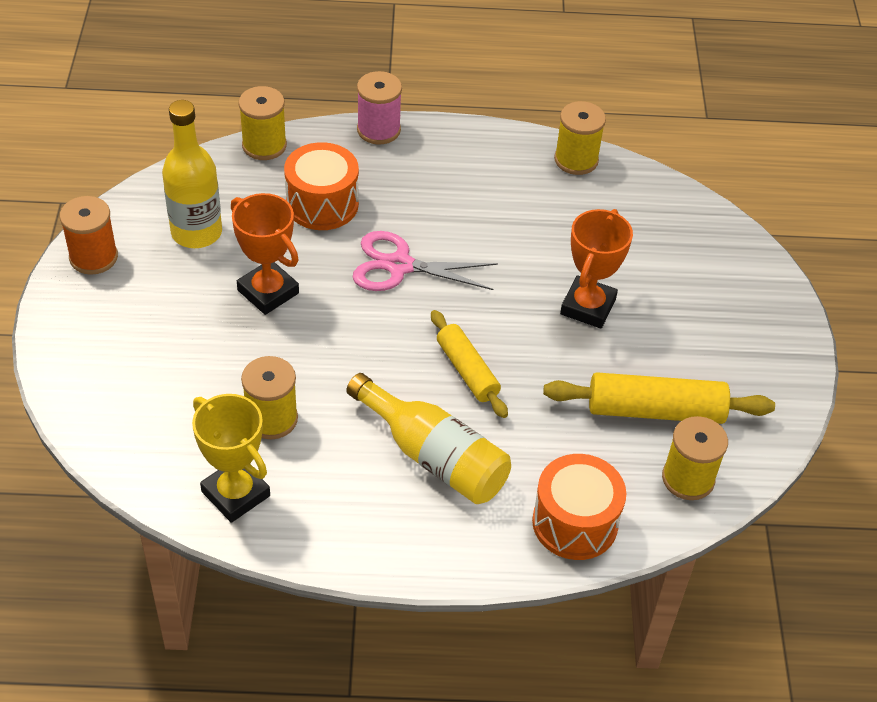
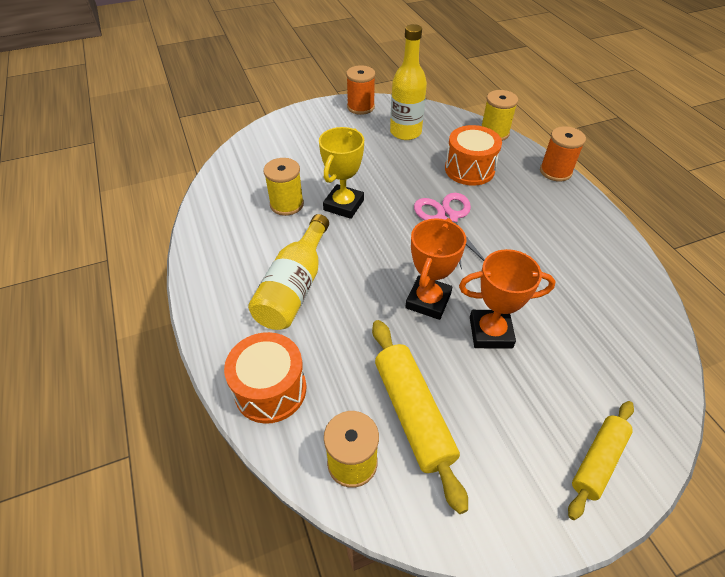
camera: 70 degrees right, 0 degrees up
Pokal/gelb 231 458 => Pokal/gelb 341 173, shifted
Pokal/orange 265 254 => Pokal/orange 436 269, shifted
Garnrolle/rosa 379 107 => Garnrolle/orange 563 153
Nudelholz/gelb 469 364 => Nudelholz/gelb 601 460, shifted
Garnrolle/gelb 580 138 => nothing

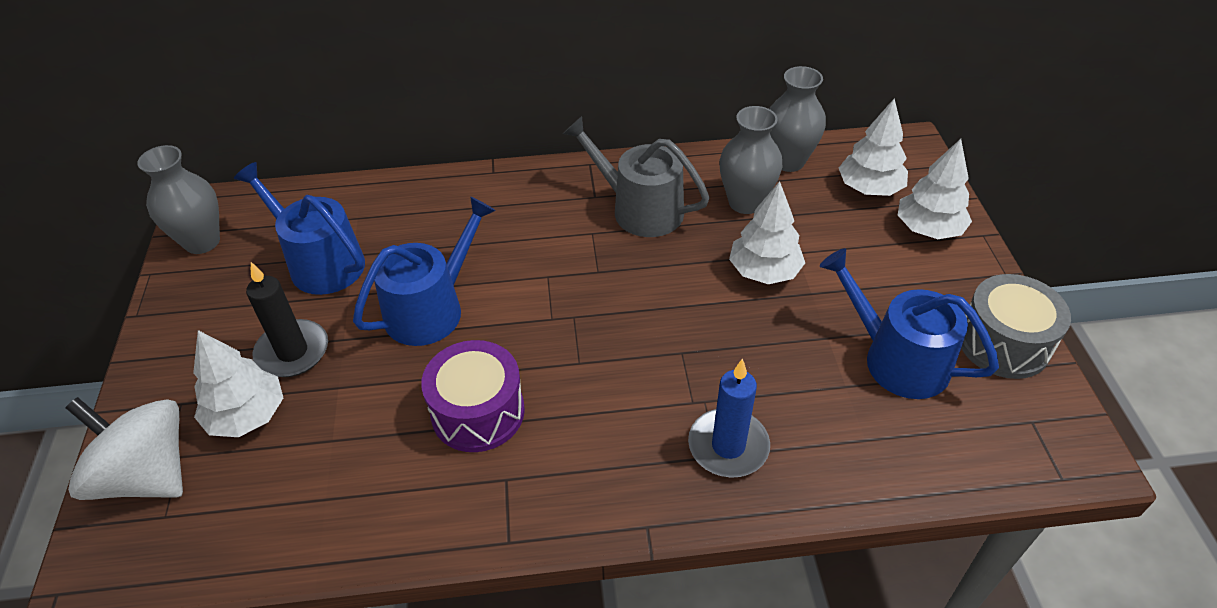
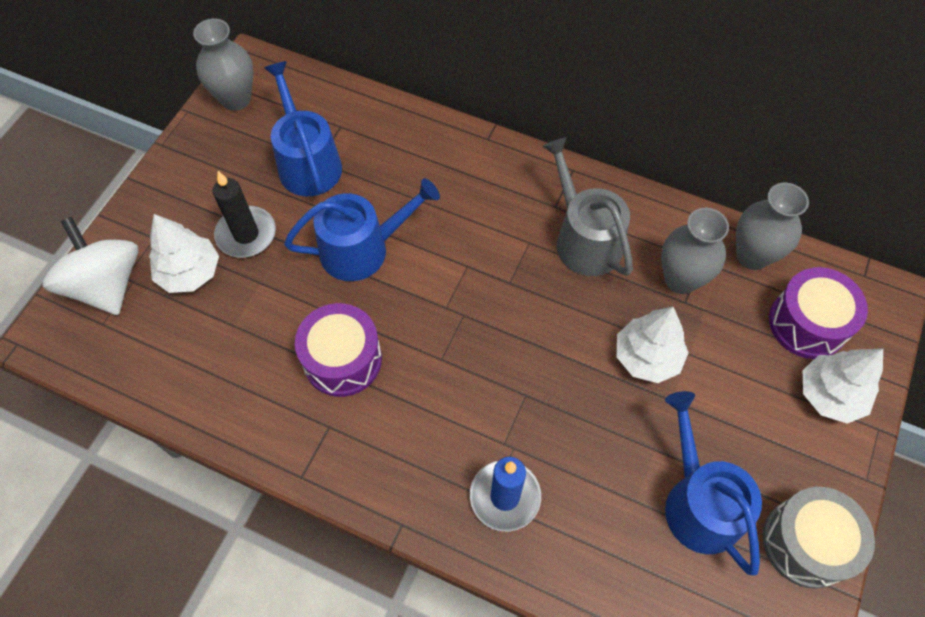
camera: 30 degrees right, 15 degrees up
Baum/weiß 873 147 => Trommel/lila 818 313

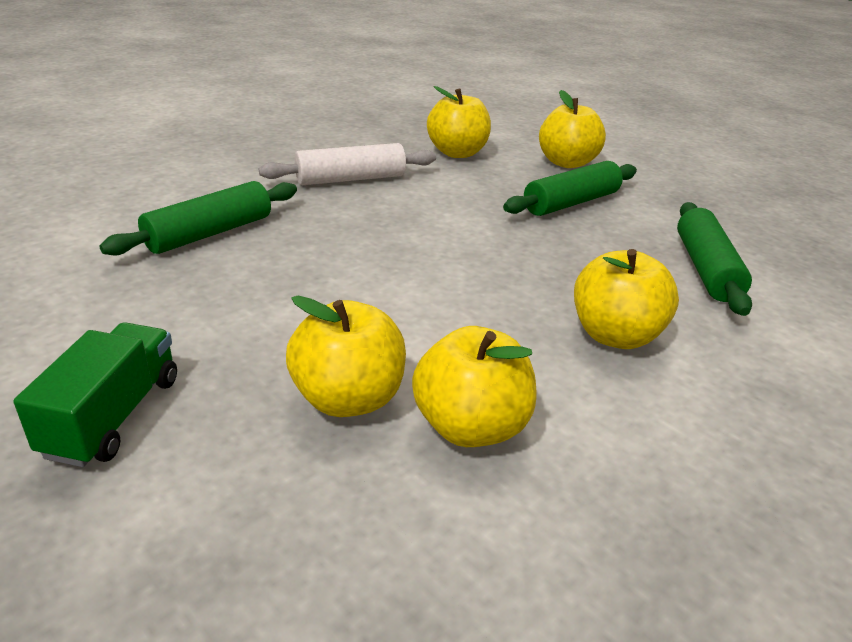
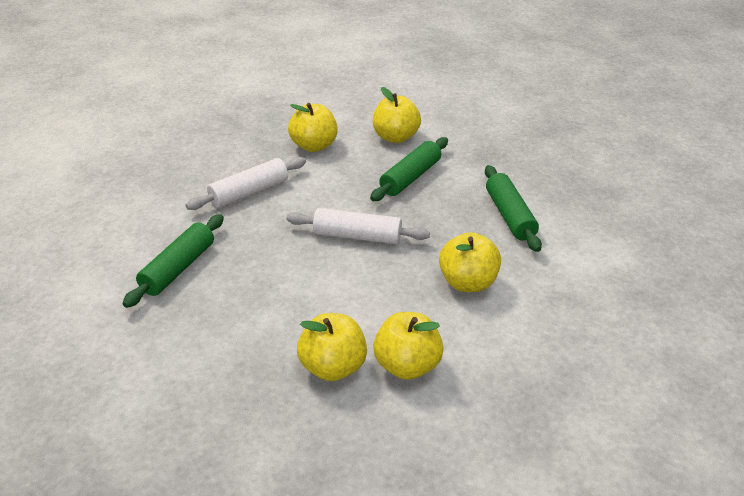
camera: 15 degrees left, 5 degrees up
nothing => Nudelholz/weiß 358 226
Lastwagen/grün 95 394 => nothing

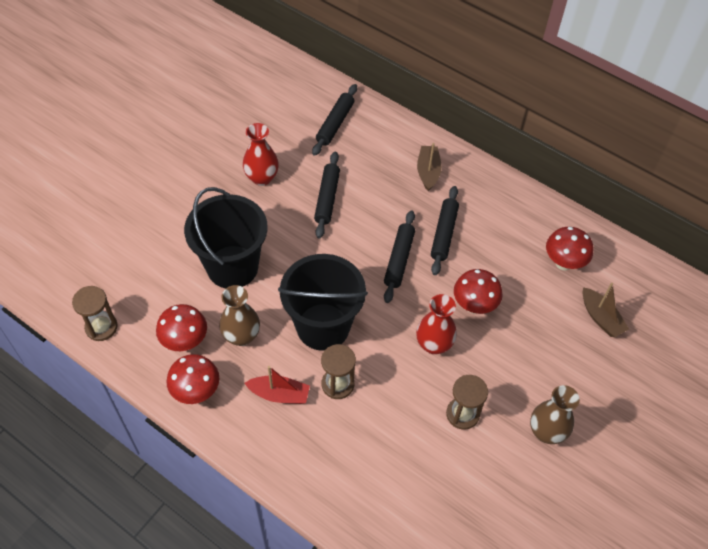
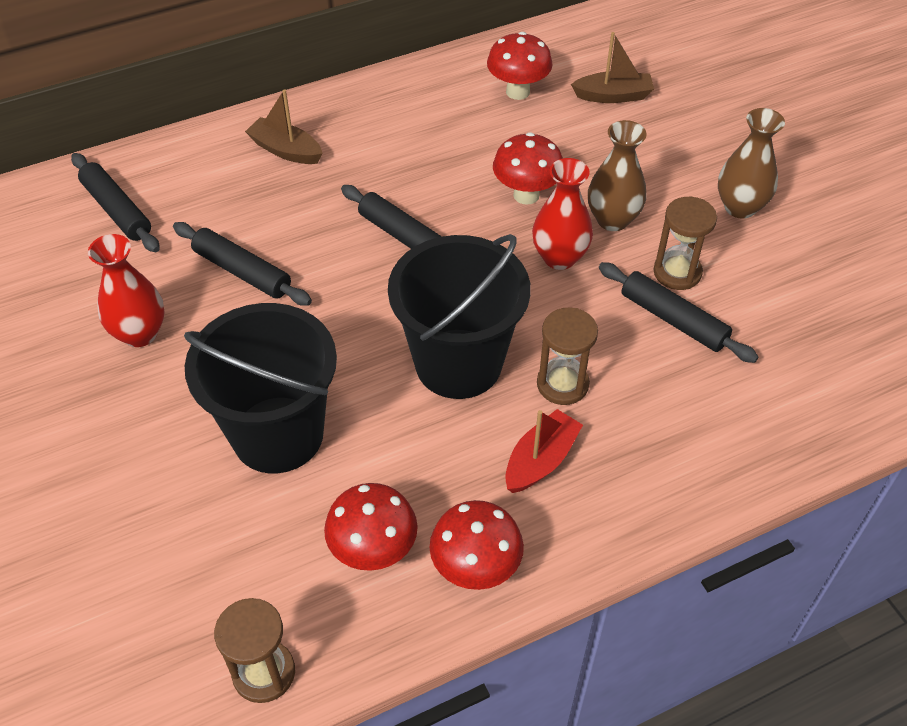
camera: 60 degrees left, 5 degrees down
Vase/braun 239 315 => Vase/braun 617 175, shifted
Nudelholz/schwarz 445 230 => Nudelholz/schwarz 678 312, shifted

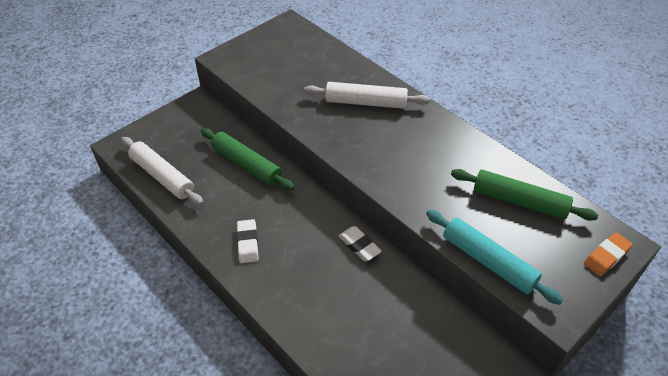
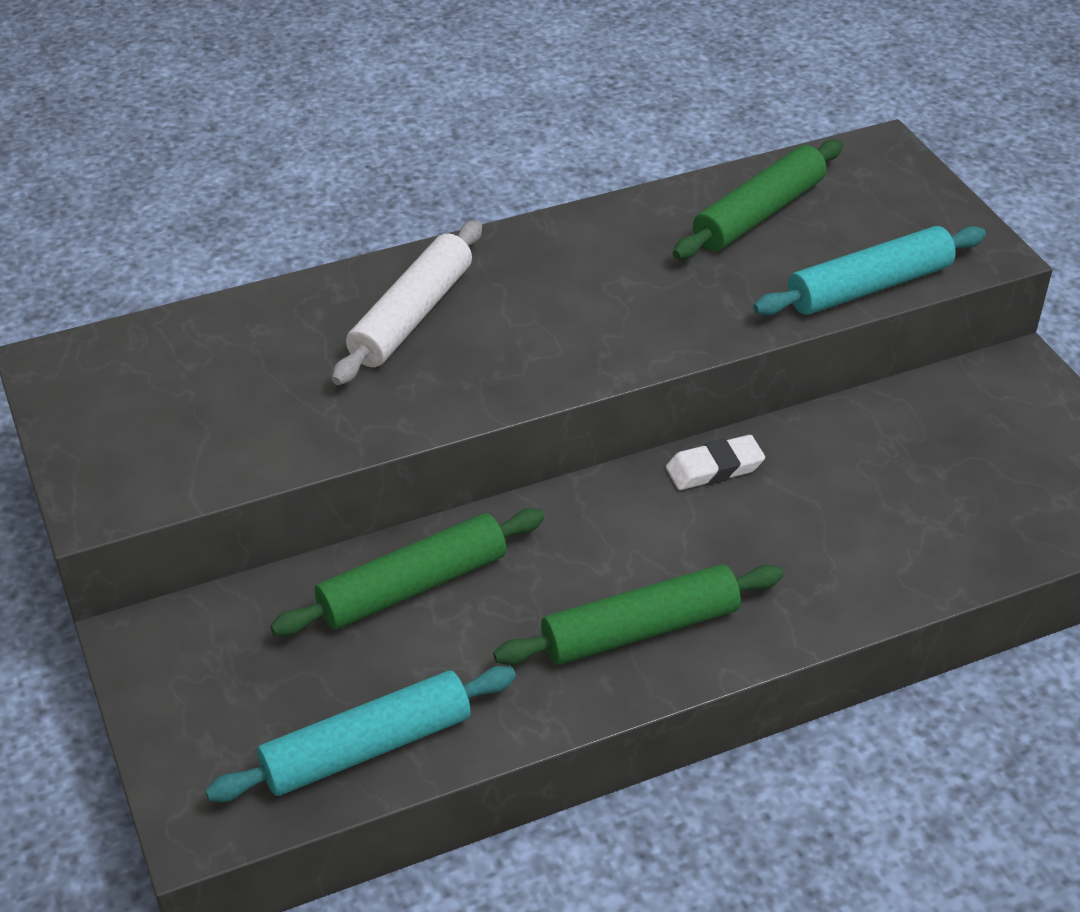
camera: 70 degrees left, 5 degrees down
Nudelholz/weiß 162 171 => Nudelholz/türkis 360 734
Radiergummi/weiß 248 241 => Nudelholz/grün 638 614
Radiergummi/orange 608 254 => nothing

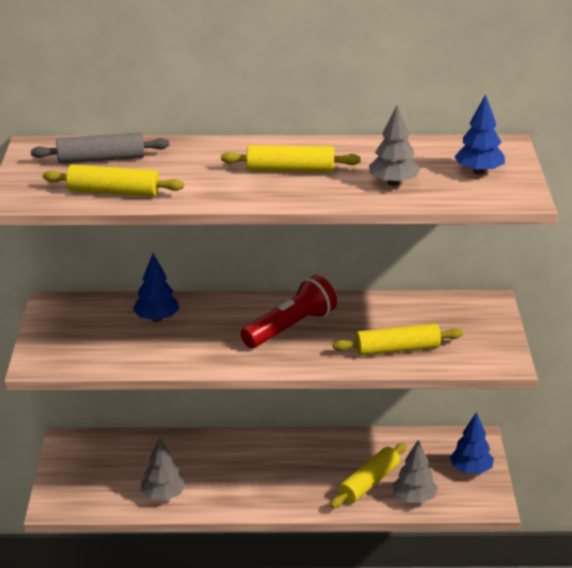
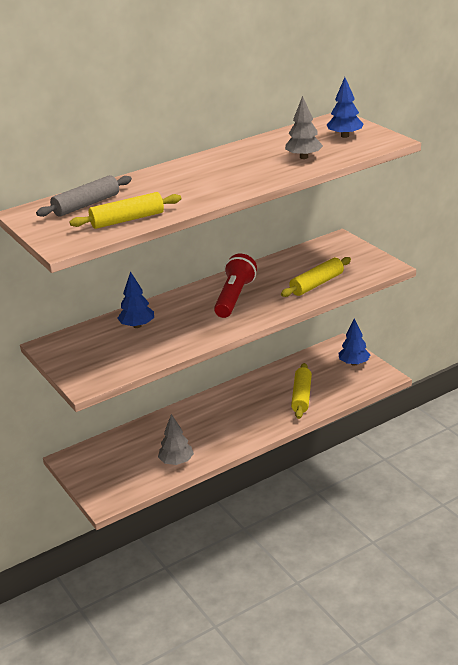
camera: 30 degrees left, 0 degrees up
Nudelholz/gelb 291 158 => nothing
Baum/grau 415 471 => nothing

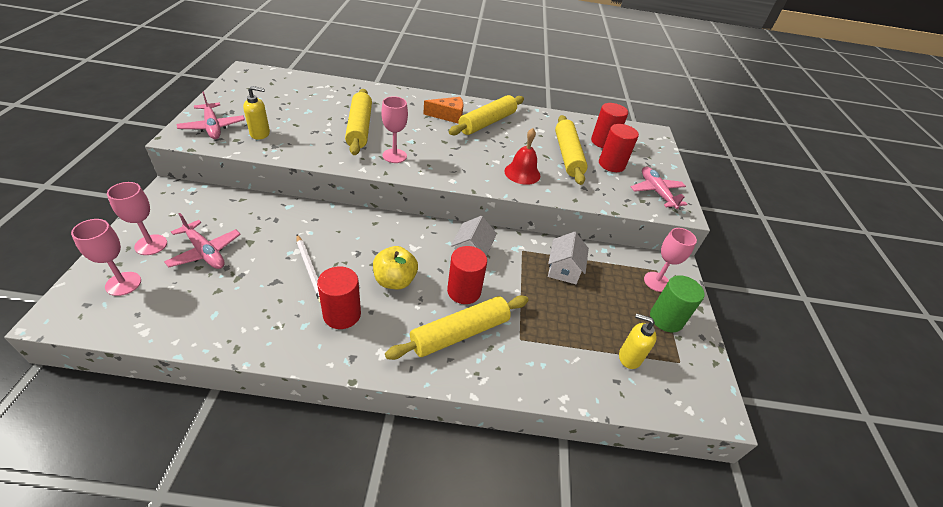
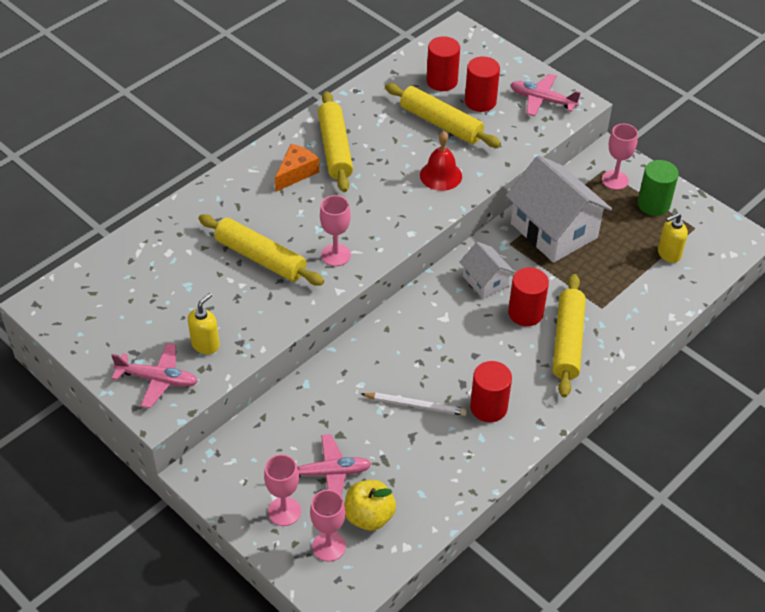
camera: 45 degrees left, 5 degrees up
Apfel/gelb 395 267 => Apfel/gelb 370 505, shifted
Haus/weiß 568 258 => Haus/weiß 559 209, x1.94

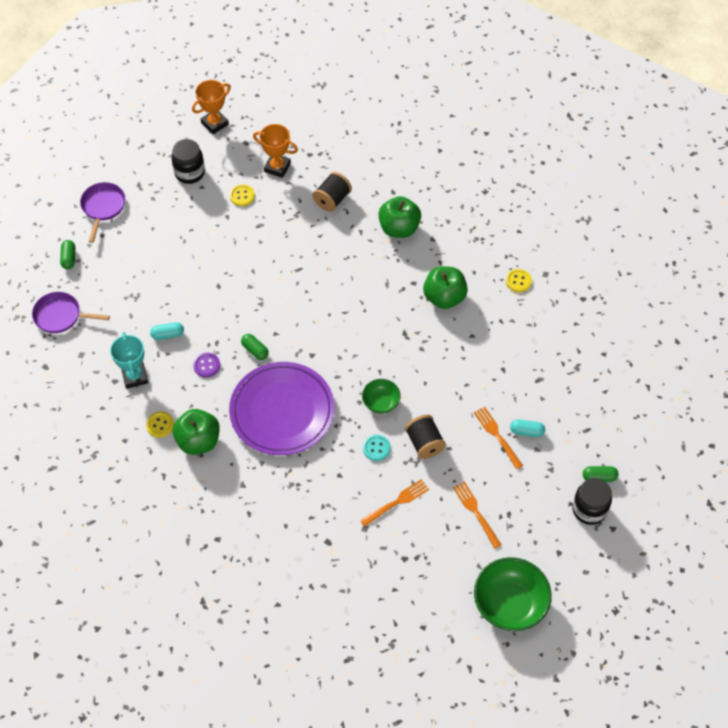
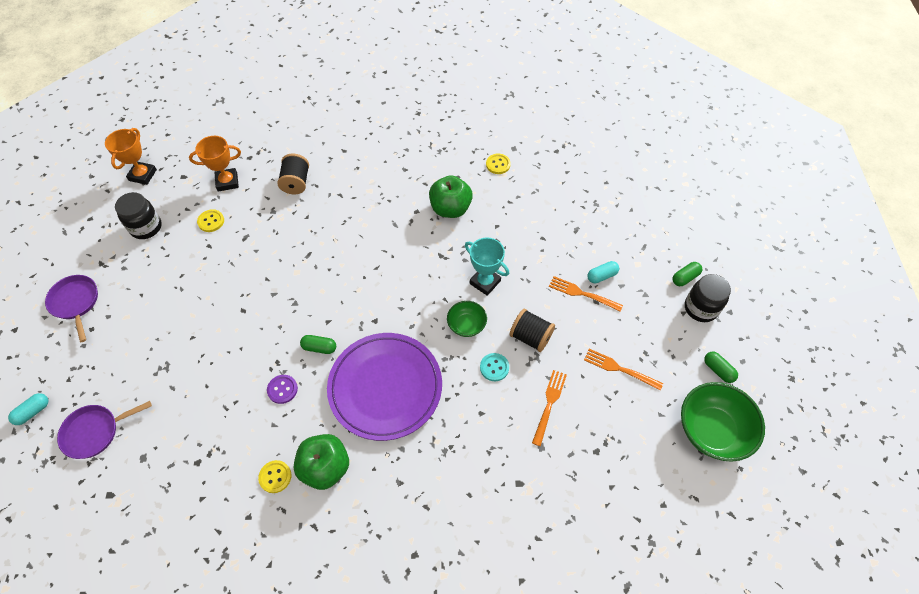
camera: 35 degrees left, 0 degrees up
Kapsel/türkis 167 331 => Kapsel/türkis 28 409, shifted
Pokal/türkis 129 360 => Pokal/türkis 487 266, shifted
Kapsel/grün 67 254 => Kapsel/grün 721 367, shifted
Apfel/grün 399 217 => nothing

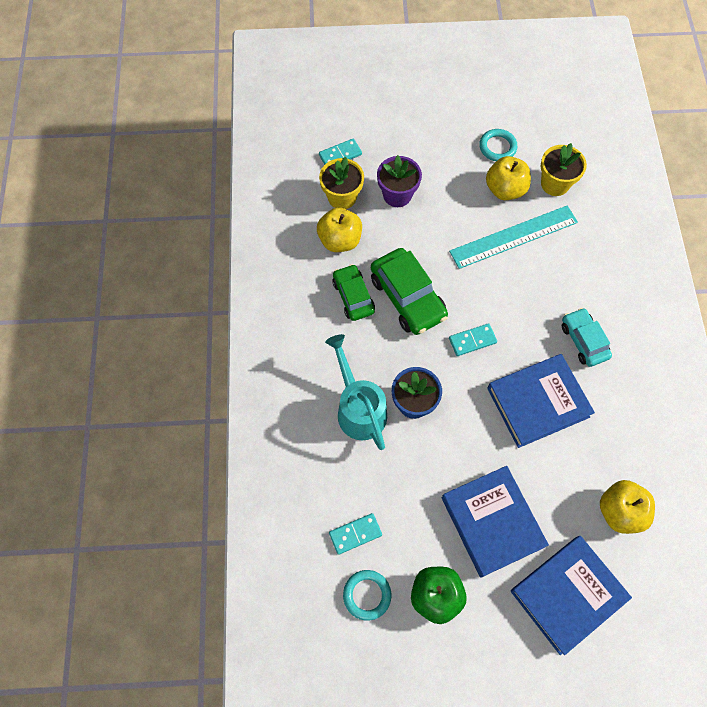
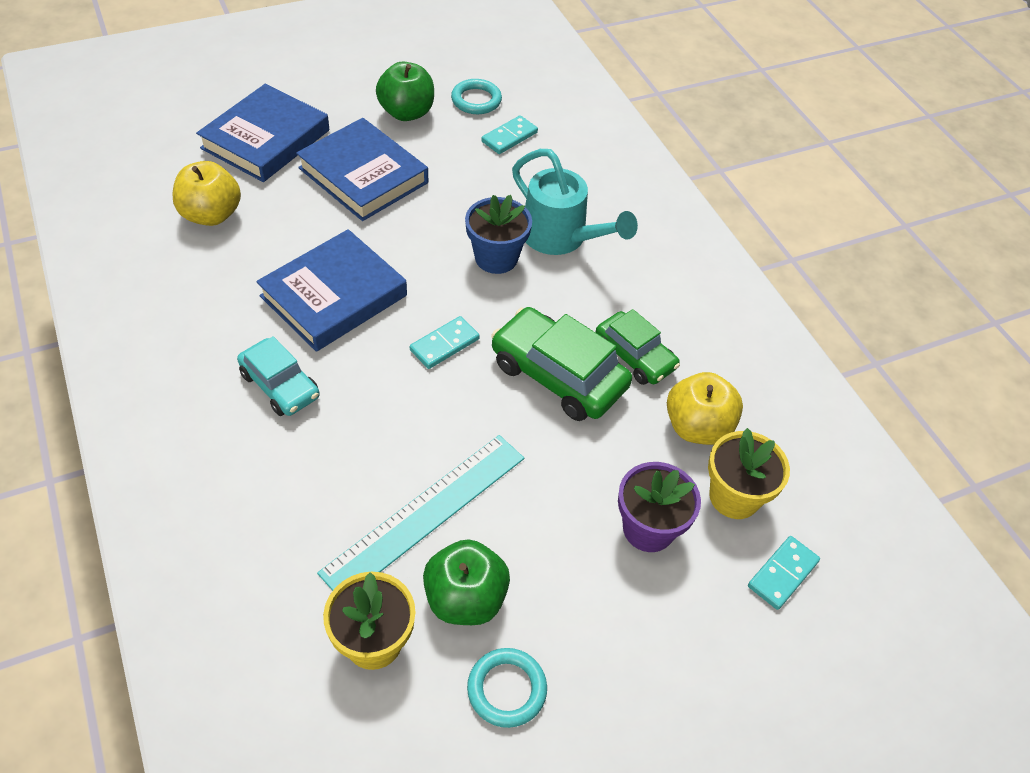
camera: 155 degrees right, 15 degrees down
Apfel/gelb 508 178 => Apfel/grün 466 582

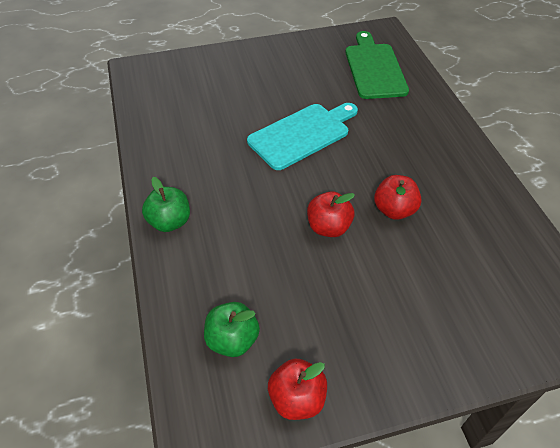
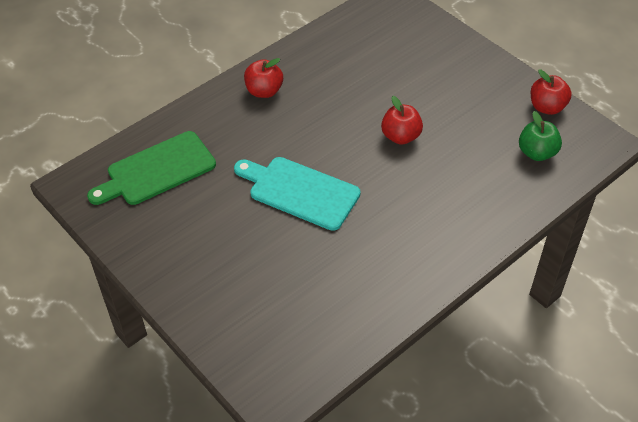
camera: 115 degrees left, 0 degrees up
Apfel/rot 398 197 => Apfel/rot 263 78, shifted
Apfel/grün 166 204 => nothing

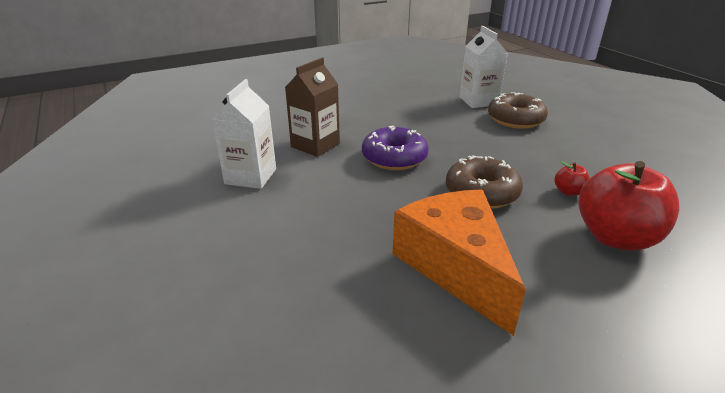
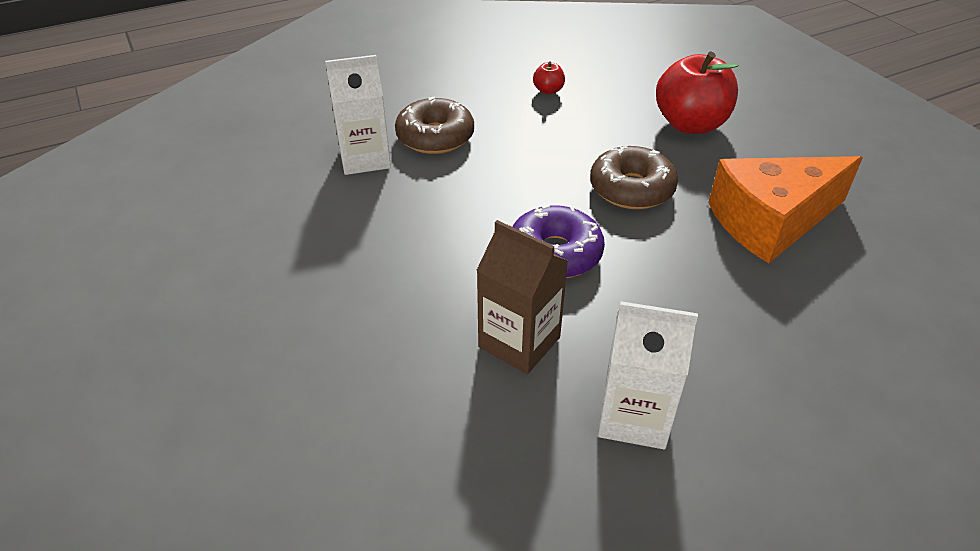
camera: 90 degrees left, 10 degrees up
Apfel/rot 572 178 => Apfel/rot 549 78, shifted

